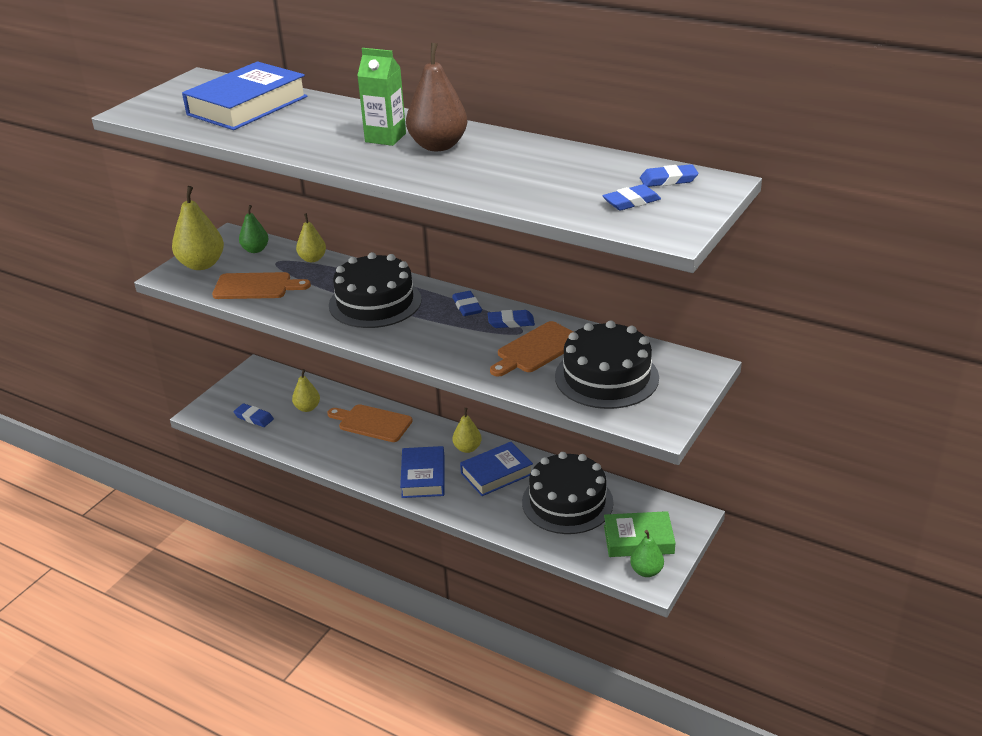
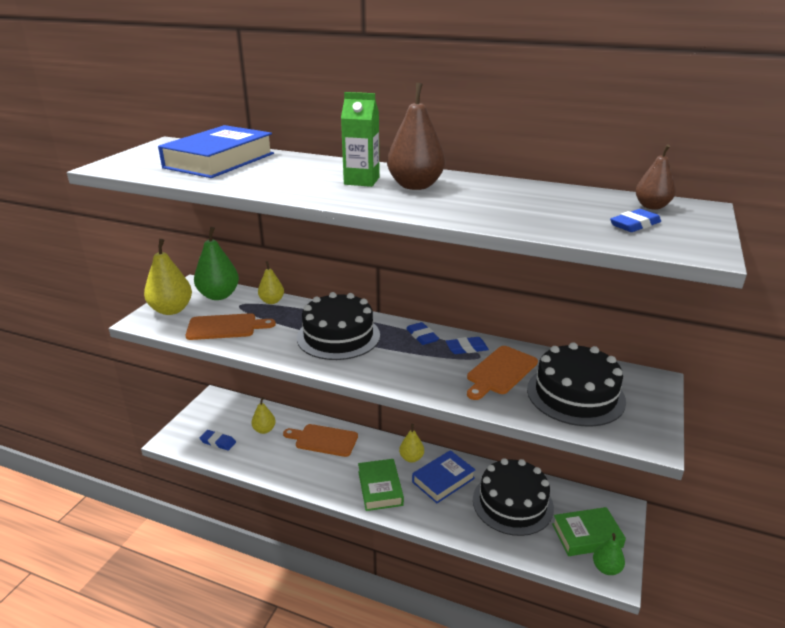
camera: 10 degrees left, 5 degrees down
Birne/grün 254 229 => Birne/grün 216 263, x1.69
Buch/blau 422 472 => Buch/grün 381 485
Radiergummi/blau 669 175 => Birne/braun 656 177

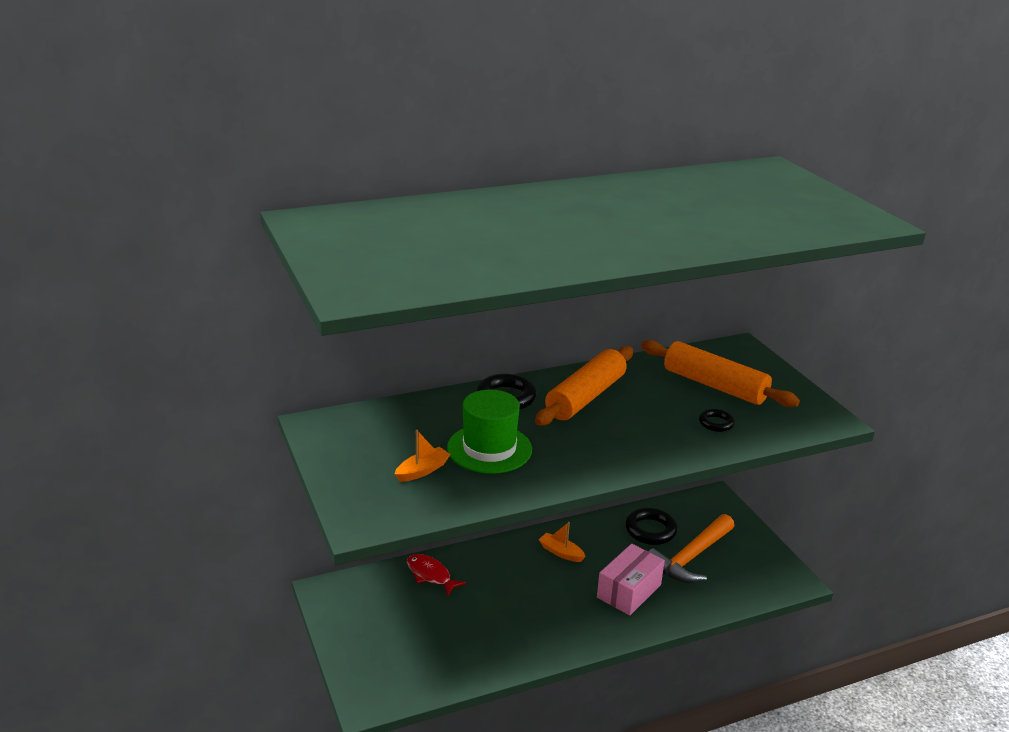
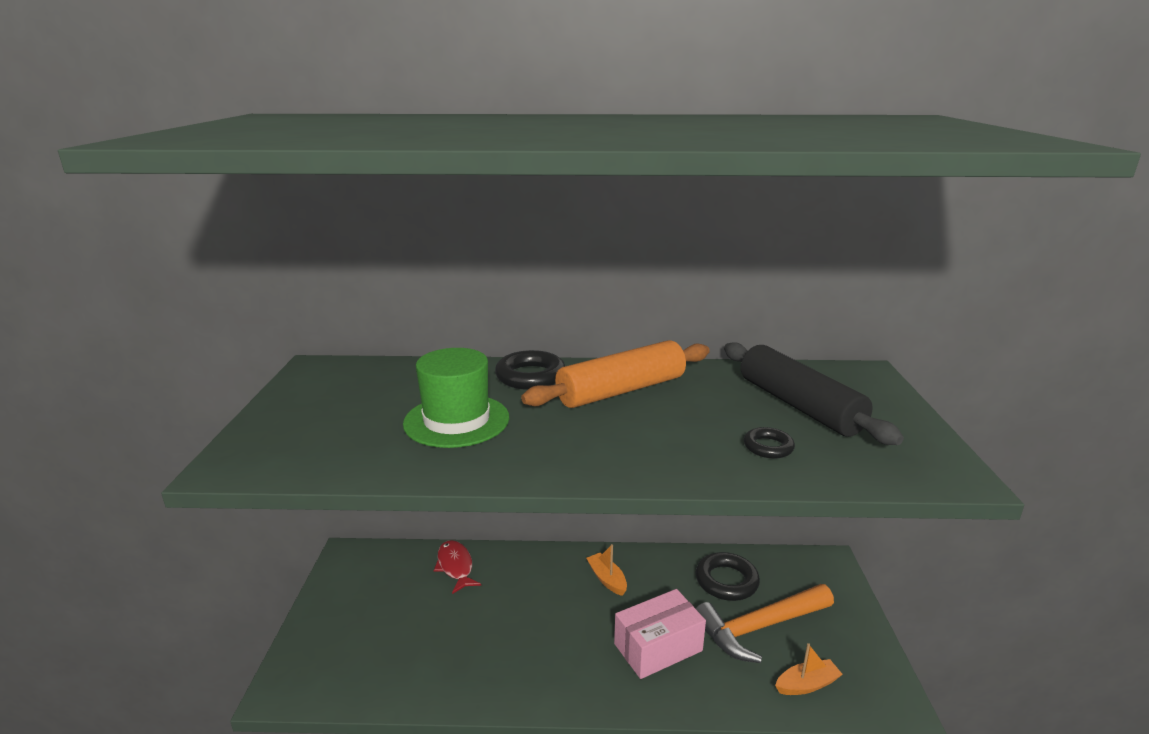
camera: 25 degrees right, 5 degrees down
Nudelholz/orange 720 373 => Nudelholz/schwarz 814 393
Boot/orange 423 456 => Boot/orange 809 669, shifted

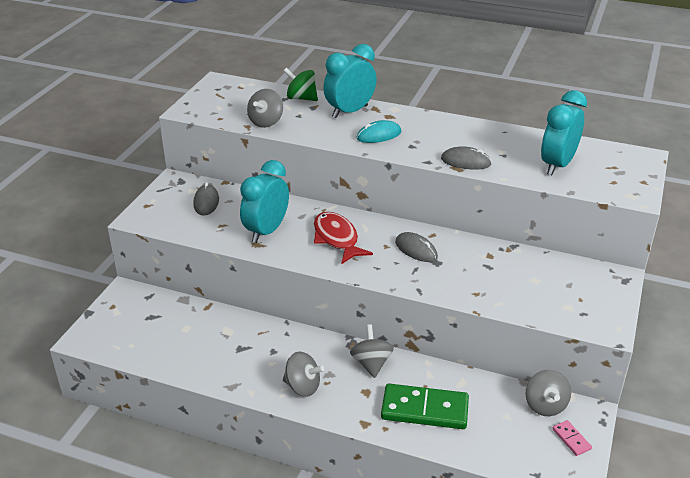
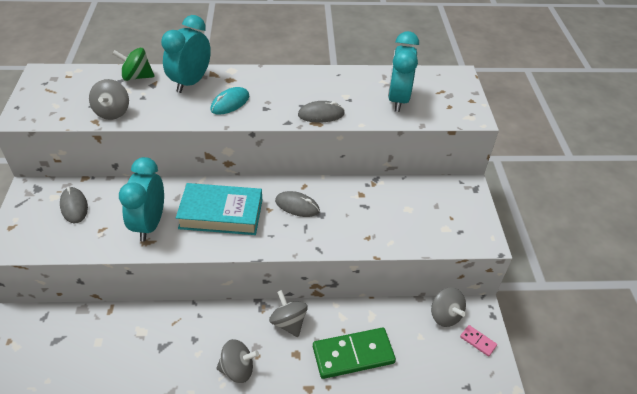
camera: 25 degrees left, 10 degrees up
Fisch/rot 343 238 => Buch/türkis 219 209

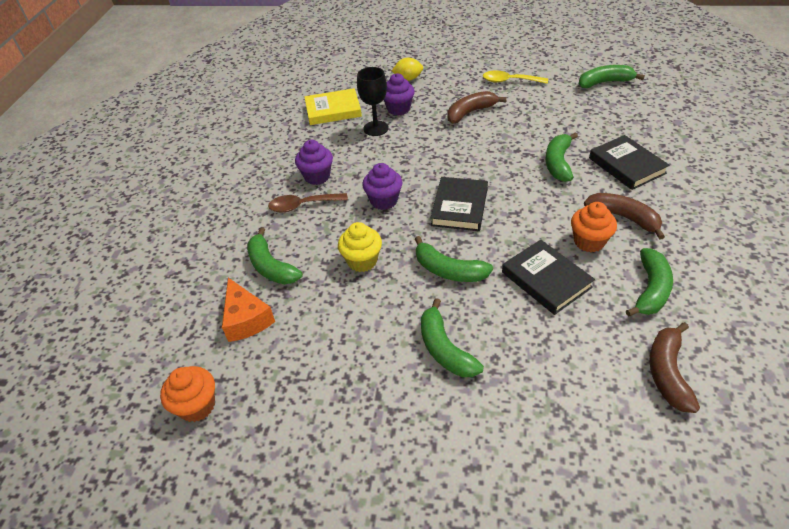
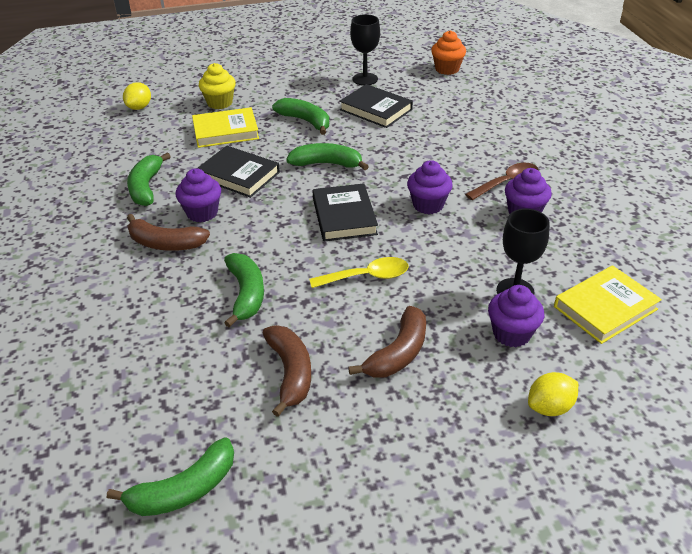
camera: 155 degrees right, 5 degrees down
nothing => Zitrone/gelb 137 96
Muffin/orange 594 227 => Muffin/lila 198 195
nothing => Buch/gelb 225 127
Muffin/gelb 360 247 => Muffin/gelb 217 86, shifted
Banane/braun 674 367 => Banane/braun 286 371, shifted
Löffel/gelb 515 77 => Löffel/gelb 359 272, shifted
Buch/schwarz 629 162 => Buch/schwarz 376 106, shifted
nothing => Kelch/schwarz 365 50
Käse/orange 248 310 => nothing
Banane/grün 275 255 => nothing

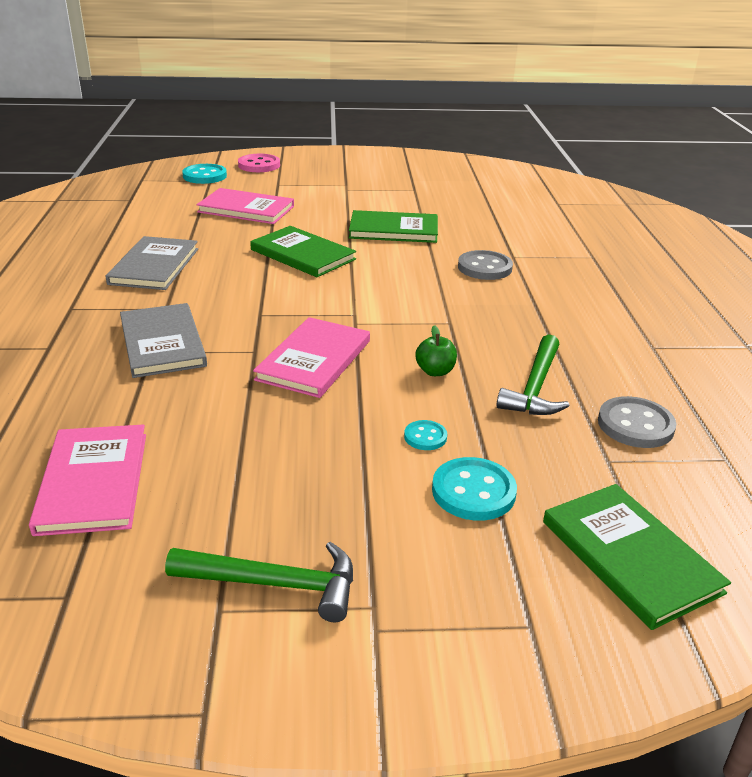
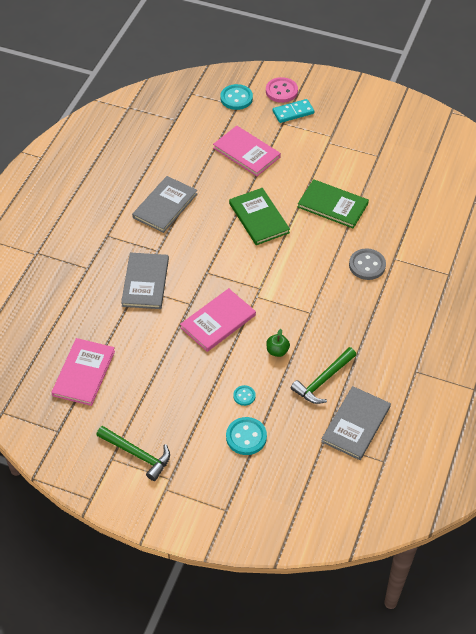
camera: 25 degrees right, 20 degrees up
nothing => Dominostein/türkis 293 111
Knopf/grau 637 422 => Buch/grau 356 423
Buch/grün 637 557 => nothing

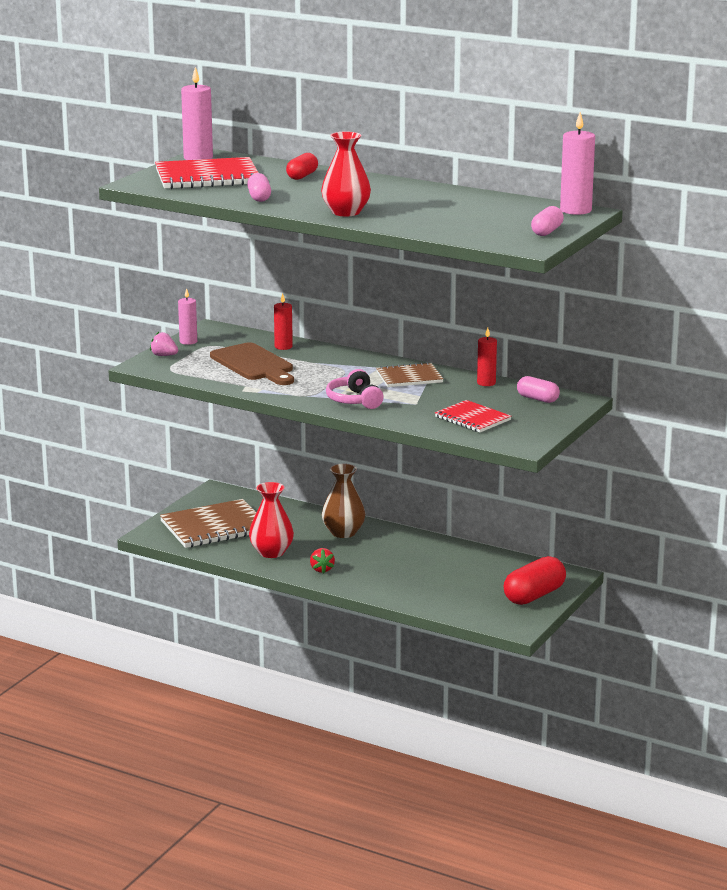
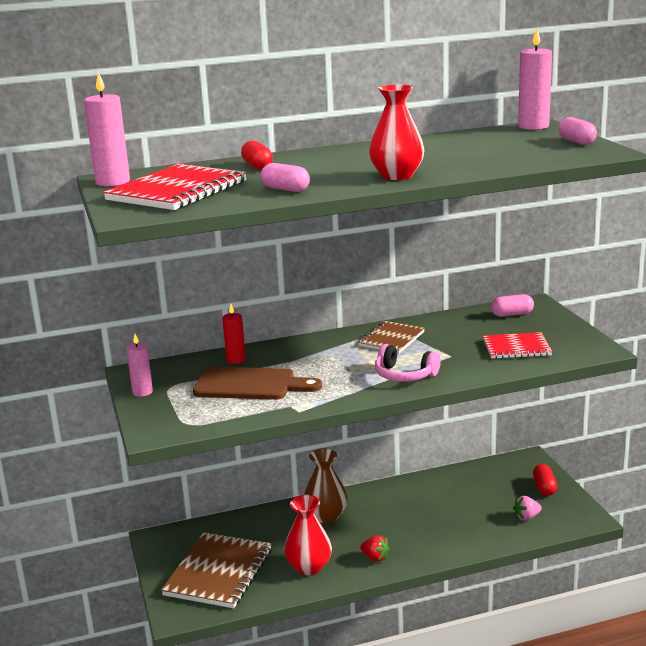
camera: 45 degrees left, 0 degrees up
Erdbeere/rosa 164 344 => Erdbeere/rosa 527 508, shifted
Kapsel/rot 535 580 => Kapsel/rot 545 480, x0.60
Kerze/rot 487 357 => nothing

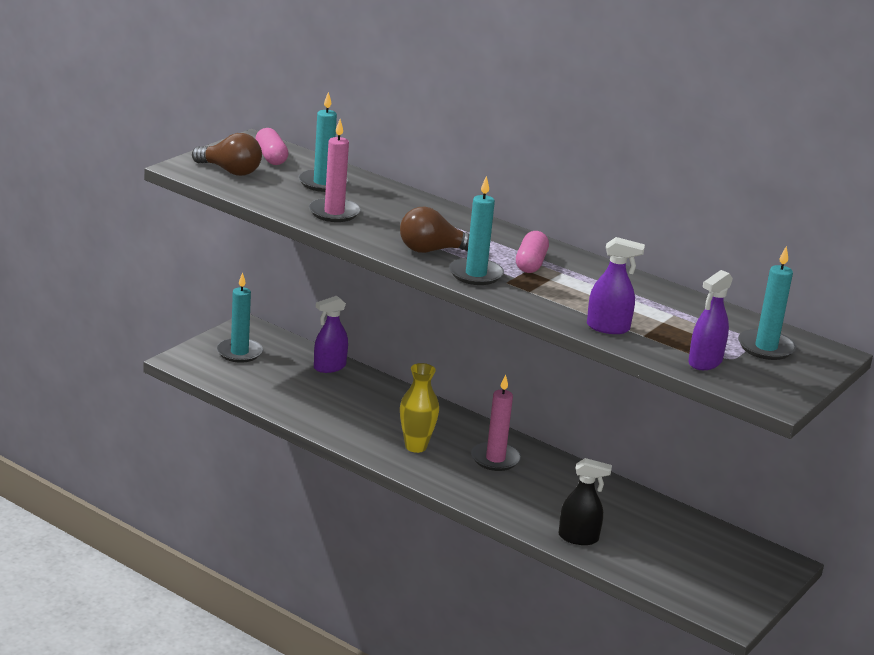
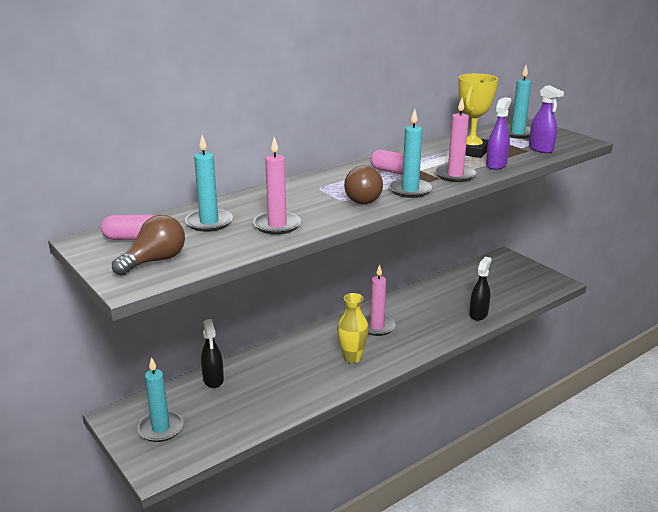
camera: 70 degrees left, 0 degrees up
Sprühflasche/lila 331 334 => Sprühflasche/schwarz 212 353
nothing => Kerze/rosa 456 140
nothing => Pokal/gelb 478 115

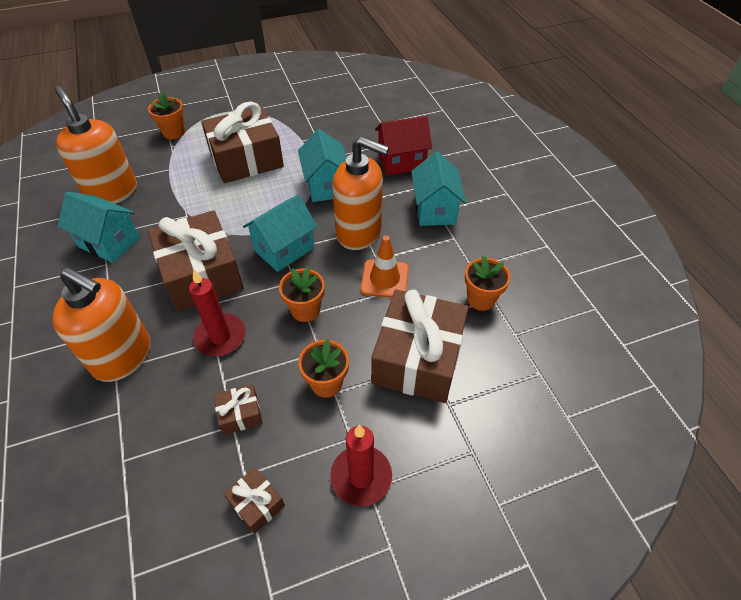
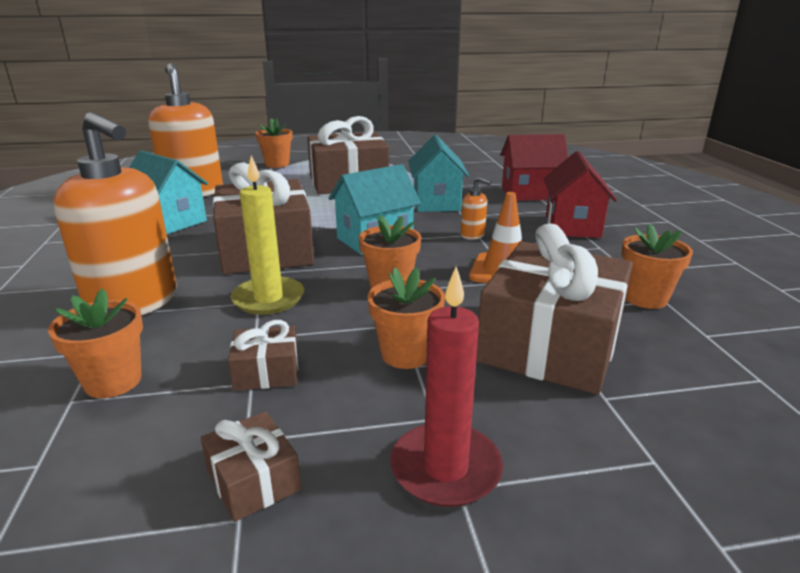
camera: 10 degrees right, 25 degrees down
nothing => Blumentopf/orange 95 343
Kerze/rot 217 312 => Kerze/gelb 267 235
Seifenspender/orange 360 193 => Seifenspender/orange 476 208, x0.41
Haus/türkis 438 188 => Haus/rot 580 194

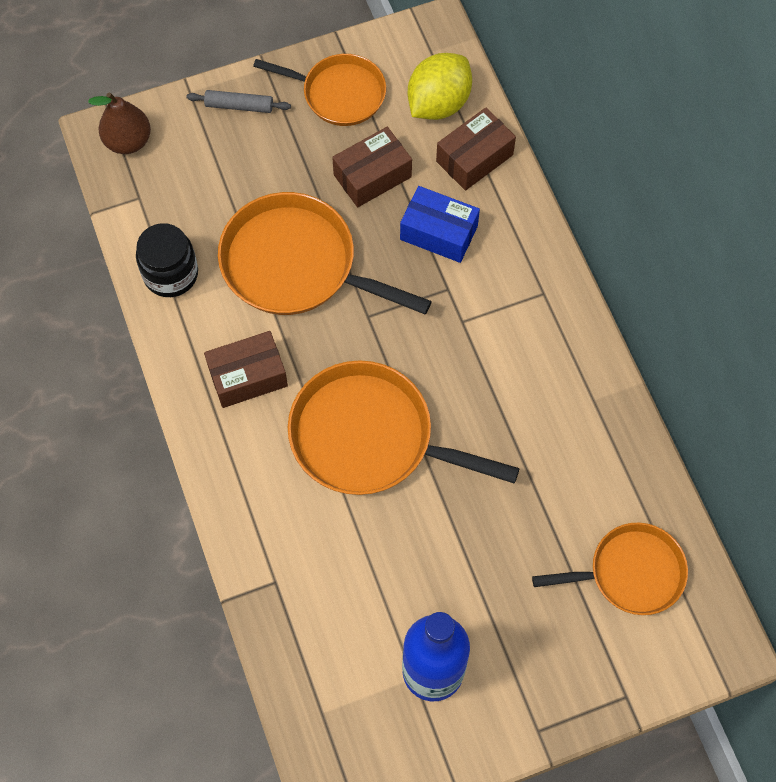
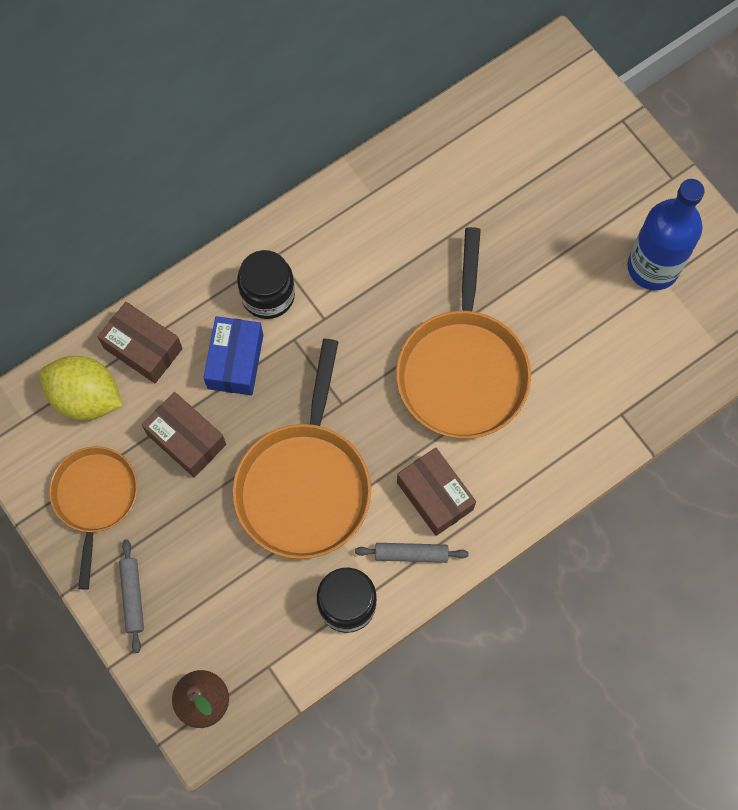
camera: 105 degrees left, 5 degrees up
nothing => Einmachglas/schwarz 266 284
nothing => Nudelholz/grau 412 553
Pfanne/orange 610 569 => nothing

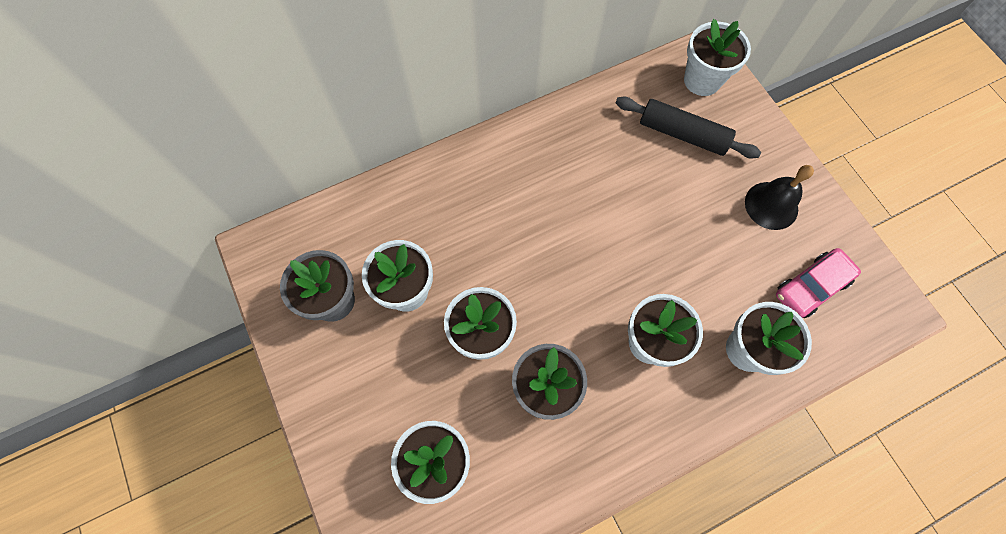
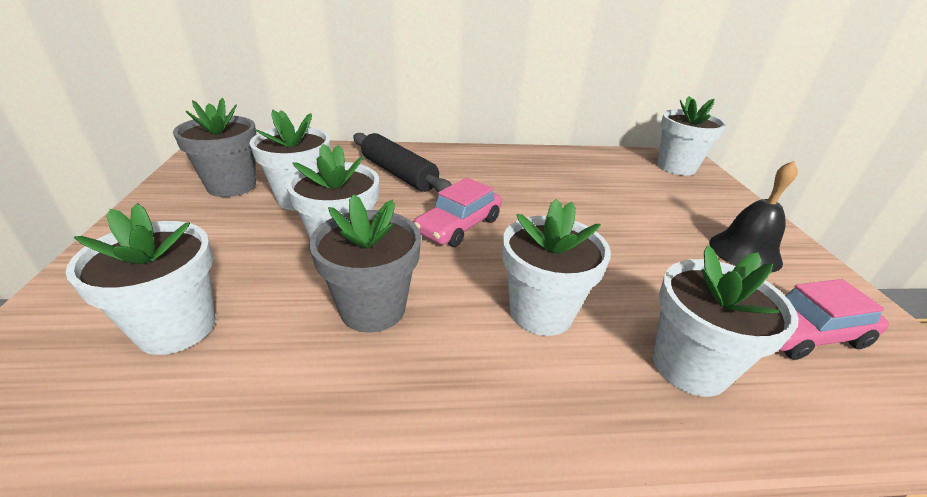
camera: 20 degrees right, 35 degrees down
Nudelholz/schwarz 688 127 => Nudelholz/schwarz 402 162, shifted
nothing => Auto/rosa 458 212

